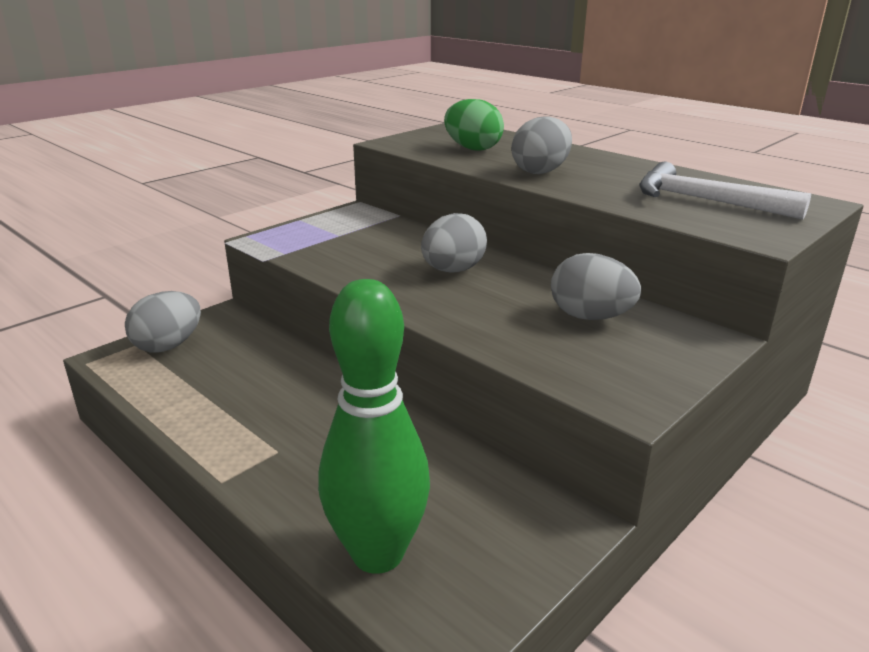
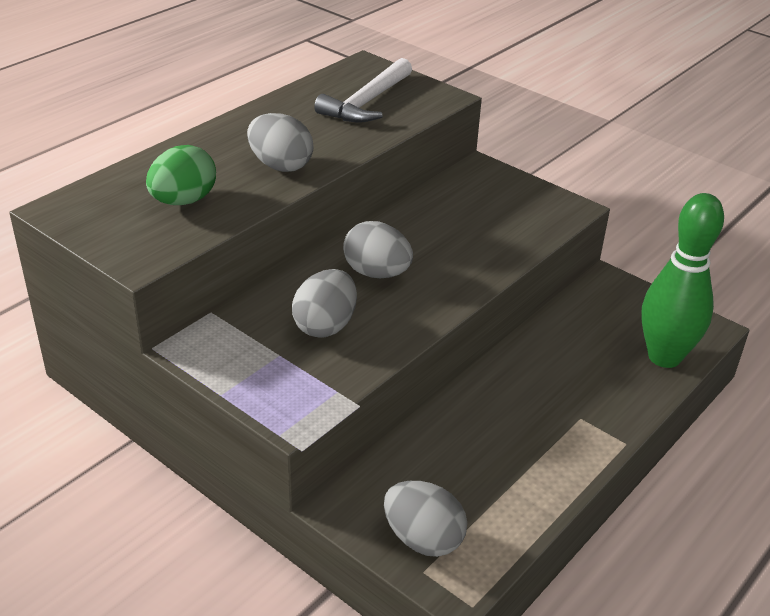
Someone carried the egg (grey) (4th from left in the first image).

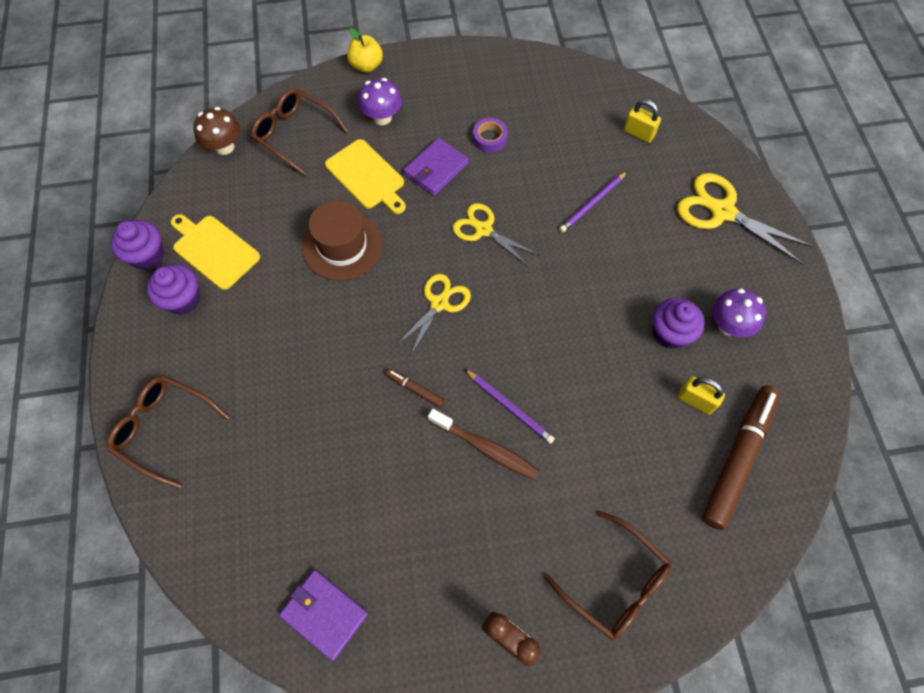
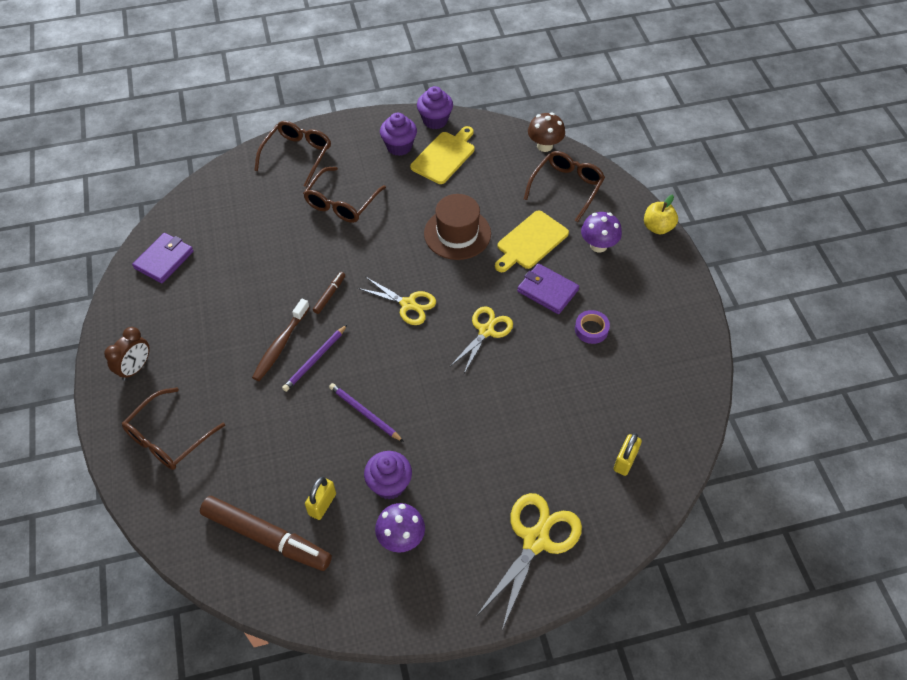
Someone carried the pencil (purple) (2nd from left).
Someone put down the glasses (brown) (3rd from left).

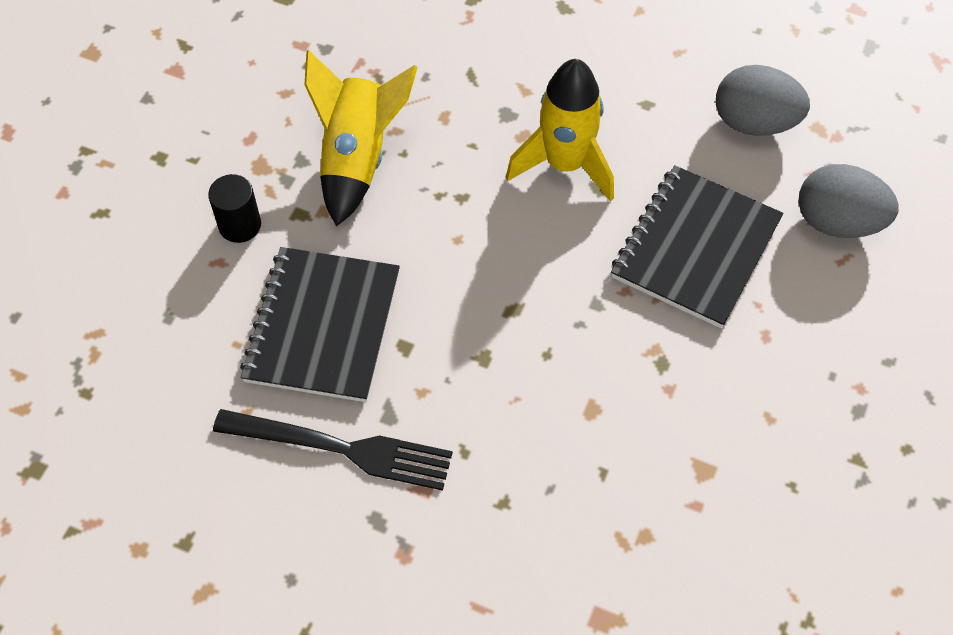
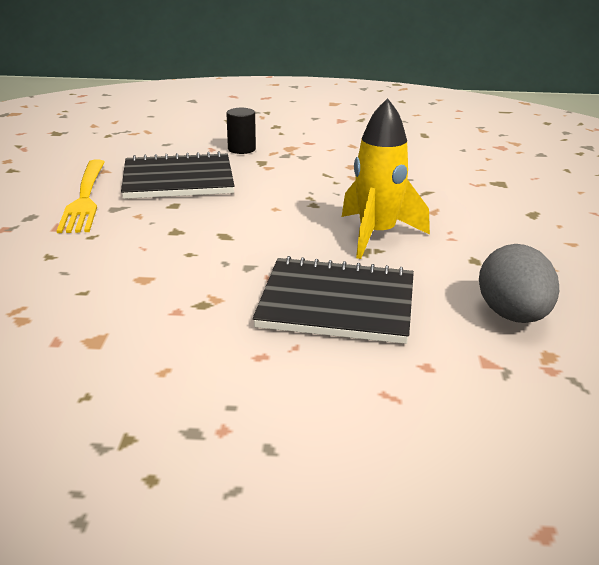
Someone took away the rocket (yellow) (1st from left).
Someone took away the egg (grey) (2nd from left).
Someone repainted the fork (black), which became the fork (yellow).

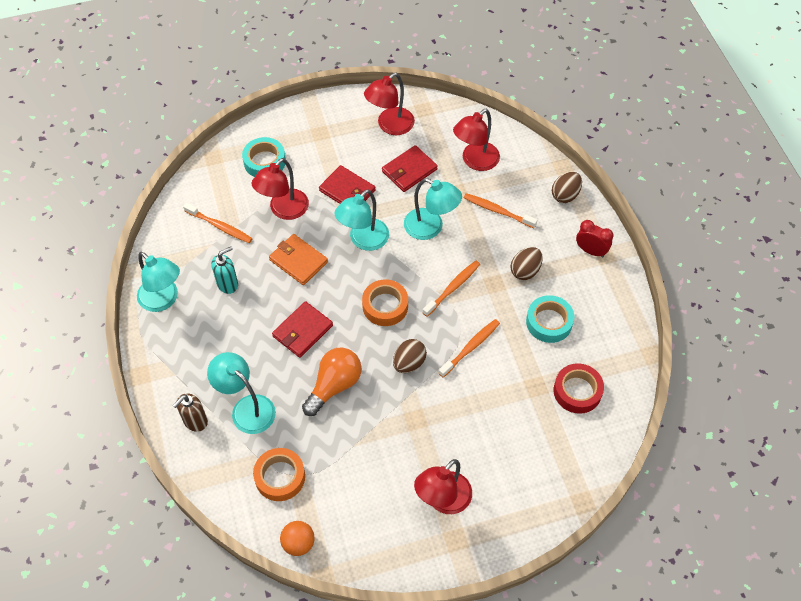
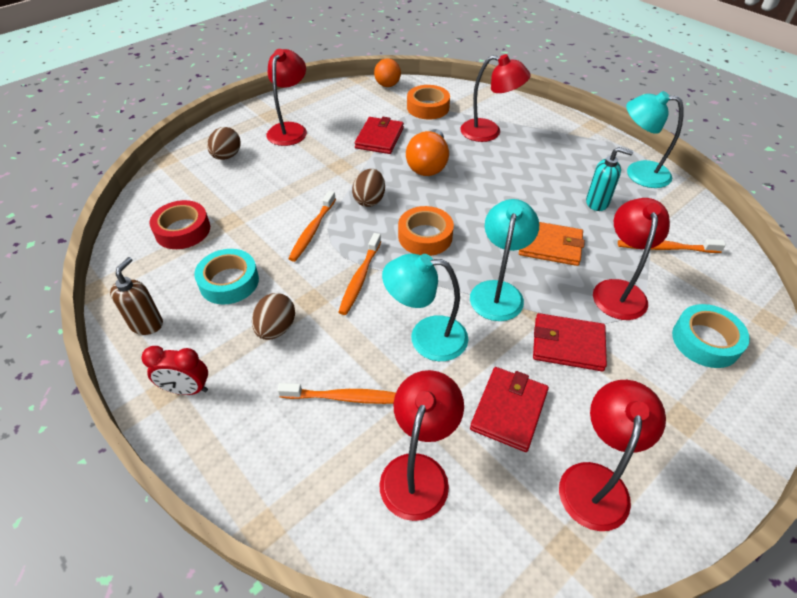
Someone carried the egg (brown) (3rd from left in the first image).
Someone rotated the soap dispenser (turquoise) by 105 degrees counterclockwise.
Someone carried the wallet (red) (1st from left).
Someone repainted the lamp (turquoise) (2nd from left), which became the lamp (red) (3rd from left).
Someone carried the soap dispenser (brown).

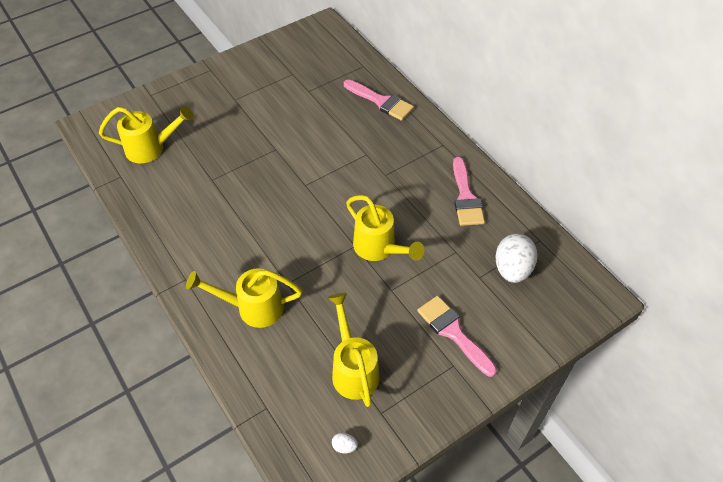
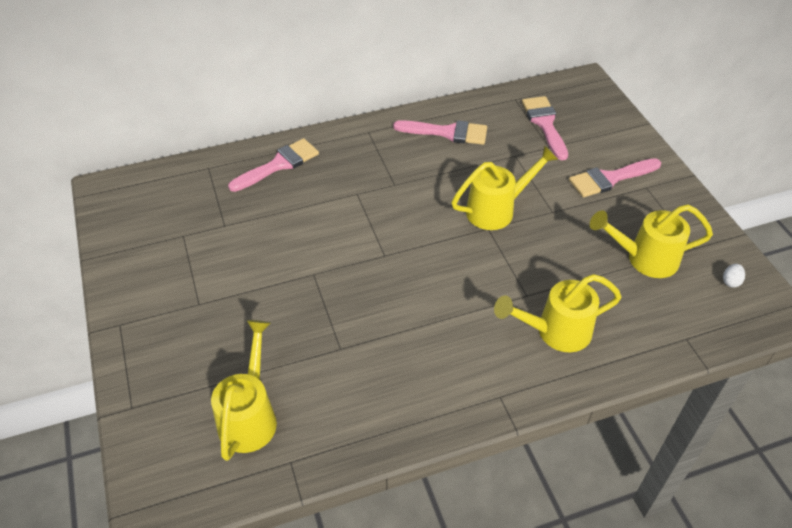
Someone swapped the egg (white) (2nd from left) for the brush (pink) (3rd from left).
Someone rotated the watering can (yellow) (2nd from left in the first image) by 60 degrees clockwise.

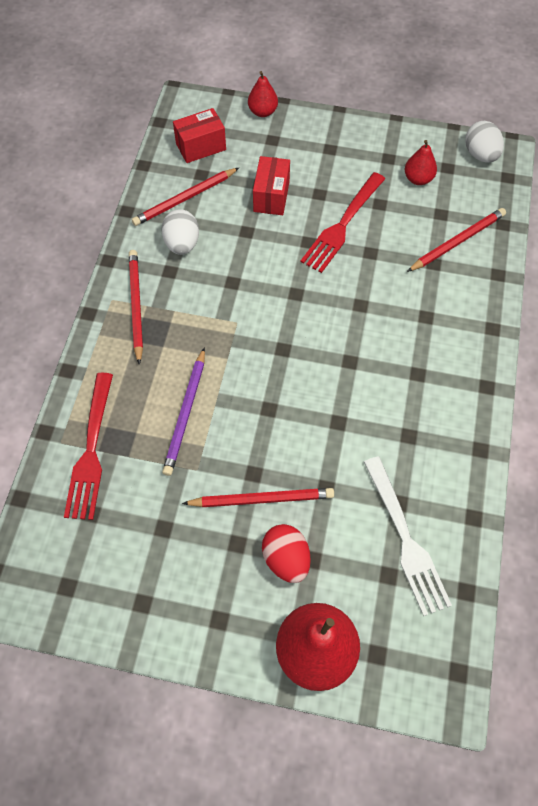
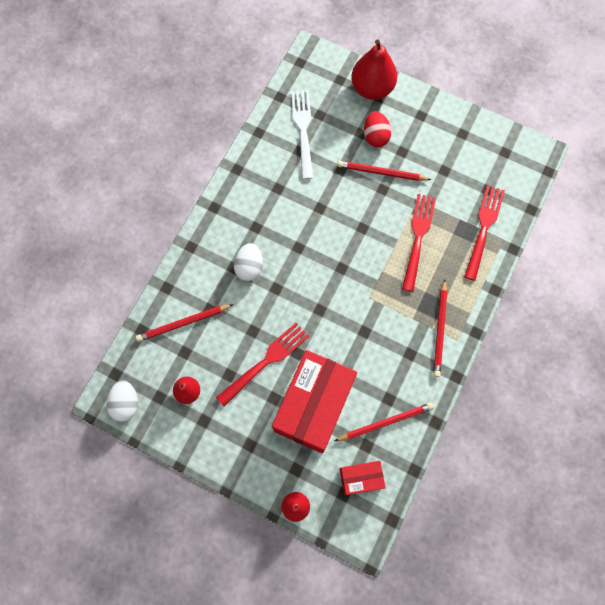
Someone scaled the box (red) (2nd from left in the first image) by 2.09.
Someone carried the egg (white) (1st from left in the first image).
Someone swapped the pencil (purple) for the fork (red) (2nd from left).

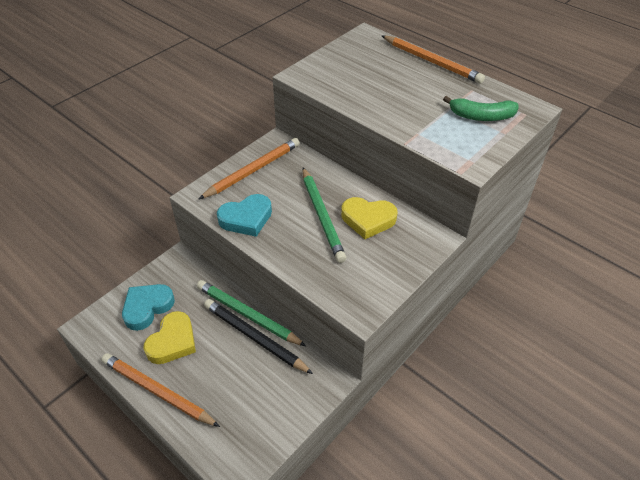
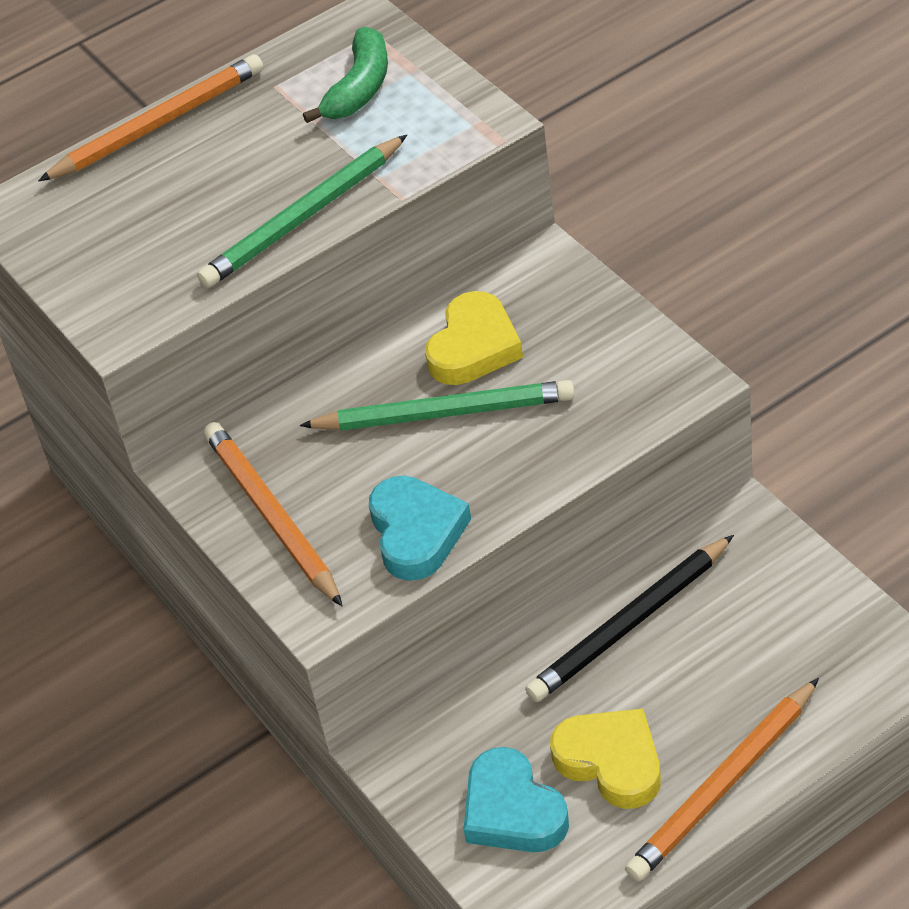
Someone carried the pencil (green) (1st from left).

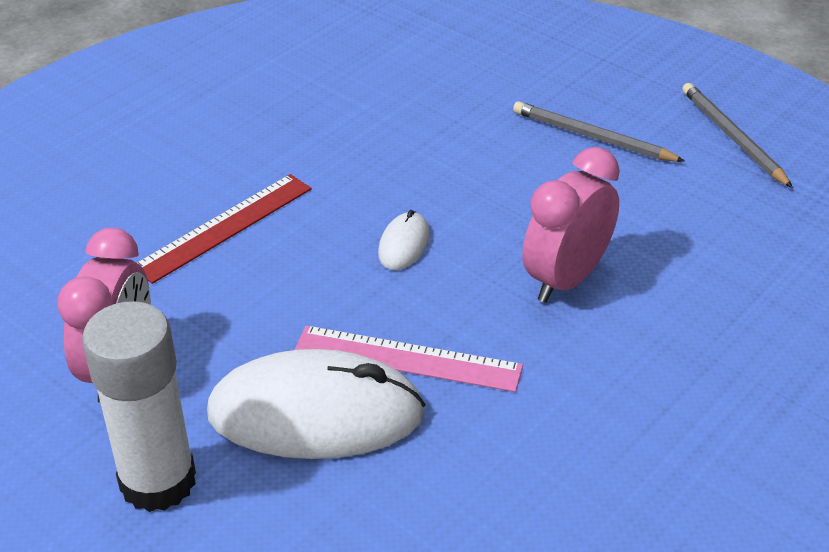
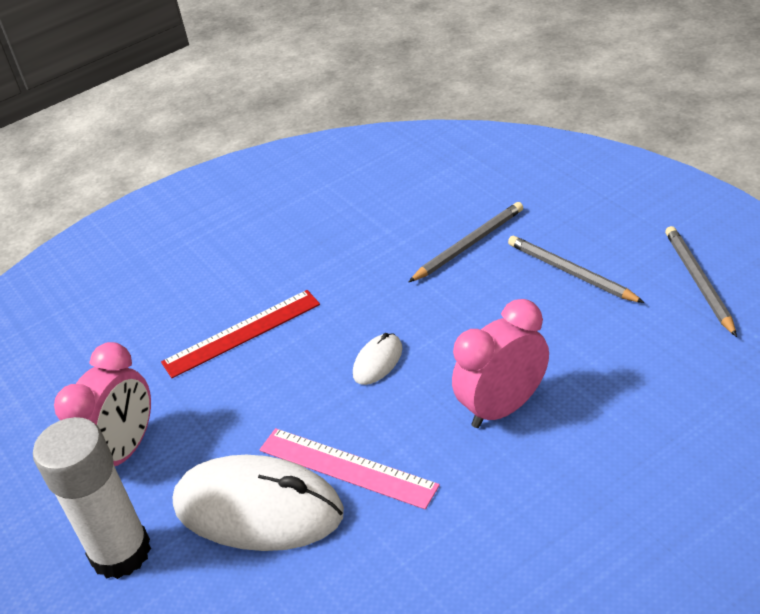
Someone put down the pencil (grey) (1st from left).

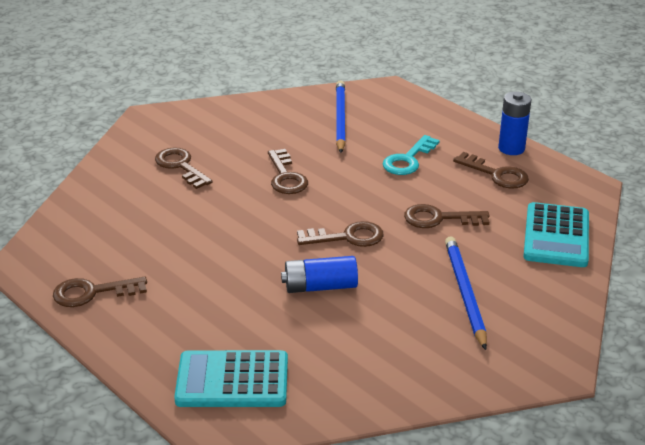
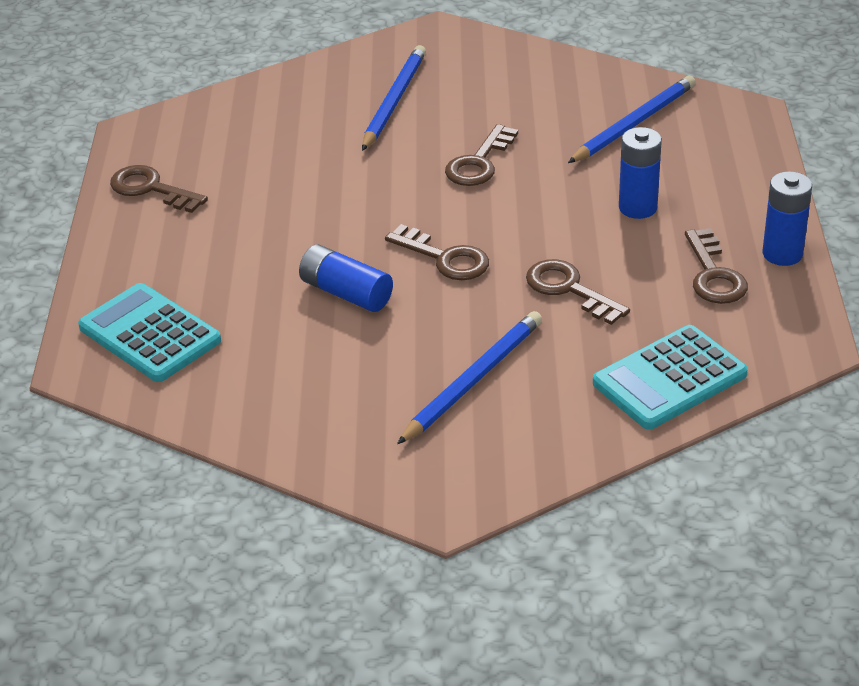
Someone swapped the key (turquoise) for the battery (blue) (2nd from left).
Someone swapped the key (brown) (2nd from left) for the pencil (blue) (1st from left).

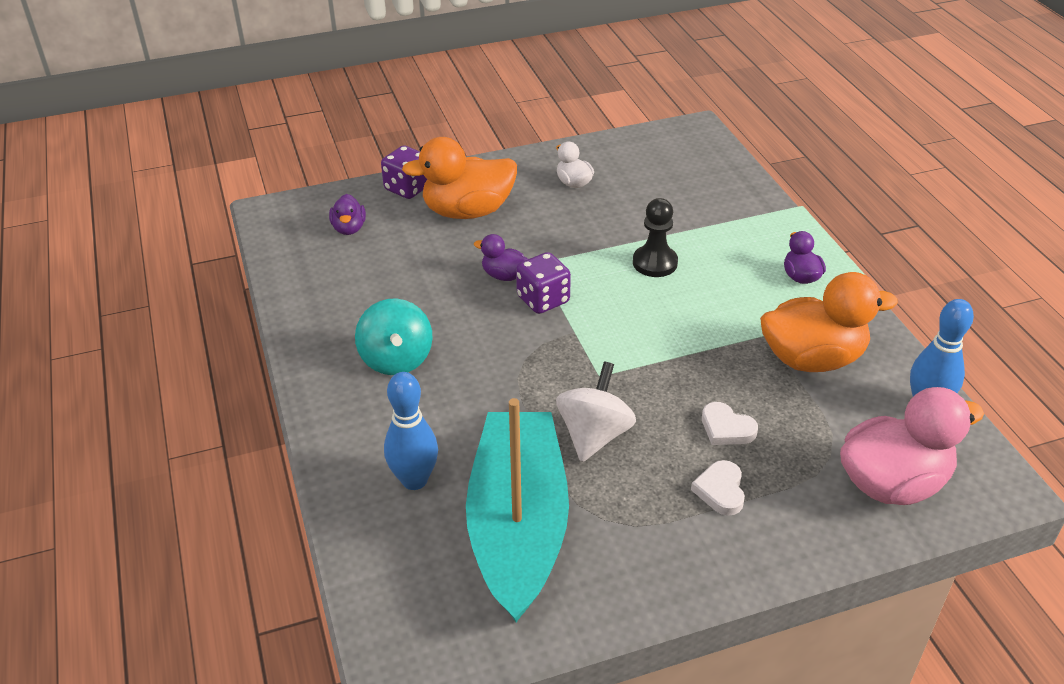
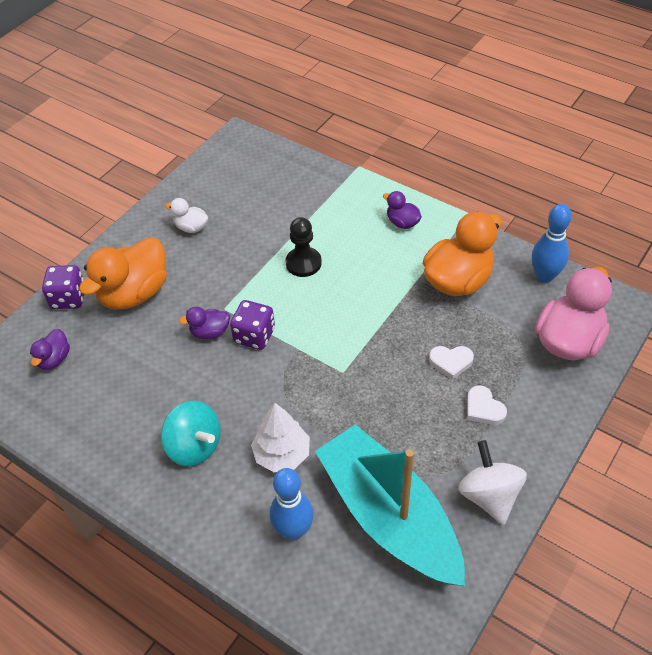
Someone rotated the duck (purple) (1st from left) by 60 degrees clockwise.
Someone carried the spinning top (white).
Someone put down the tree (white).

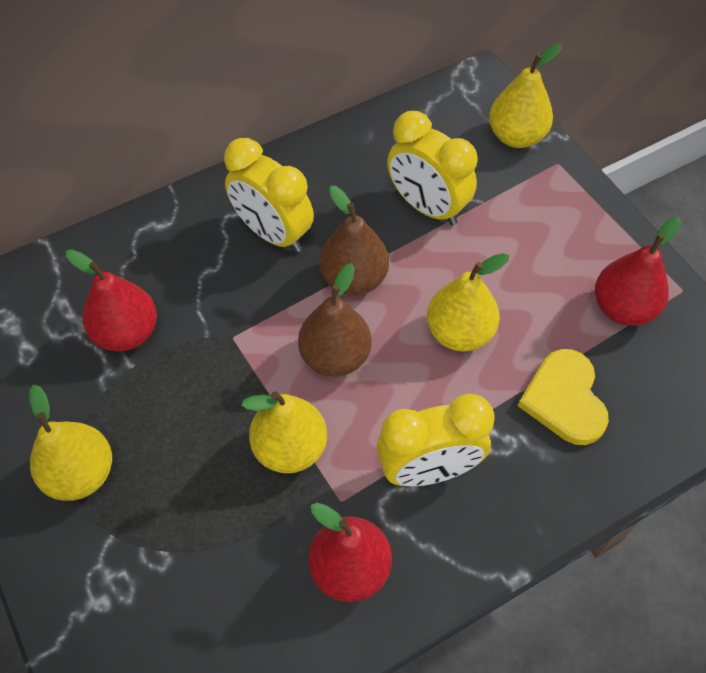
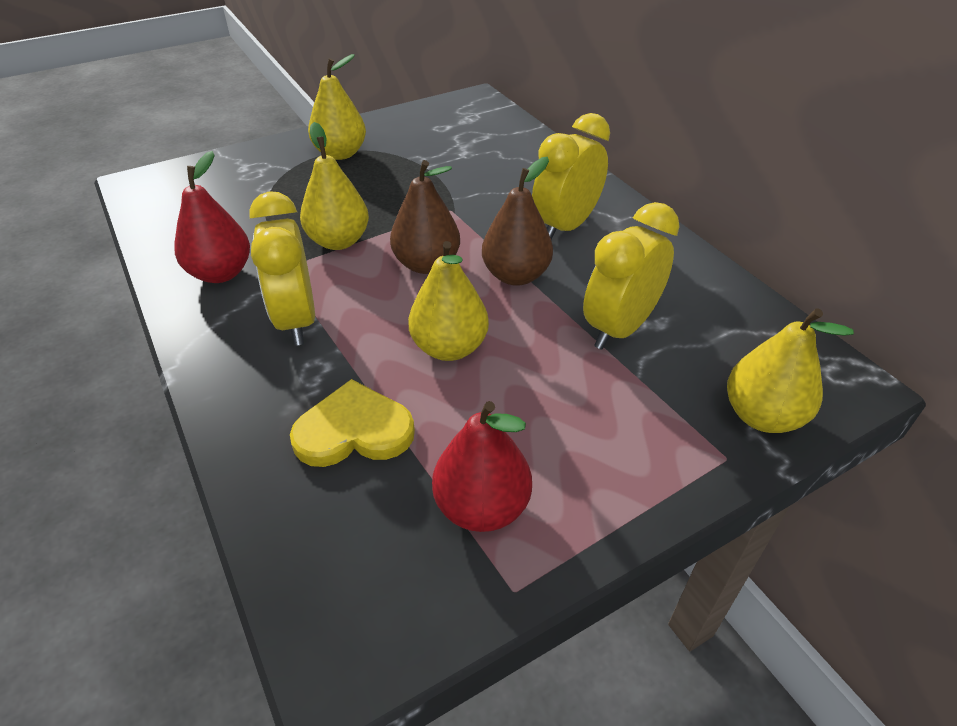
Someone took away the pear (red) (1st from left).

